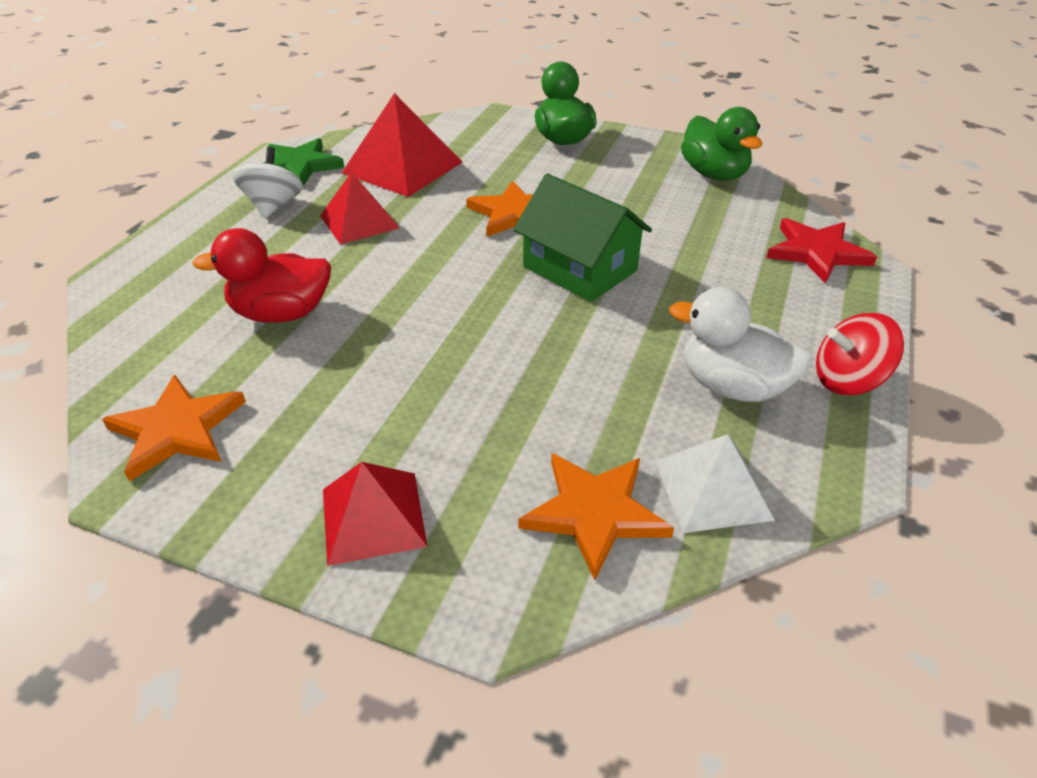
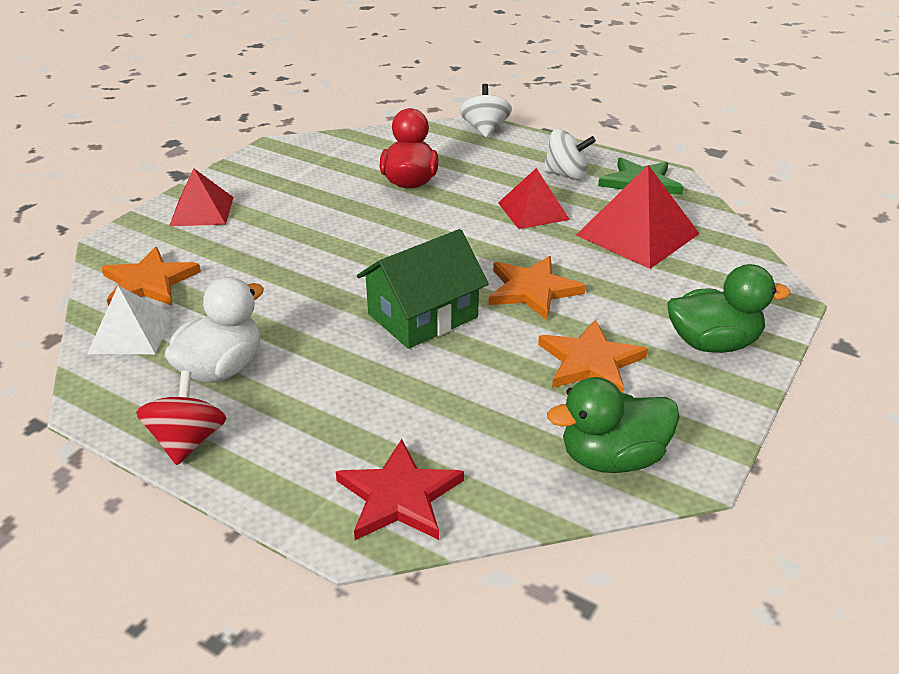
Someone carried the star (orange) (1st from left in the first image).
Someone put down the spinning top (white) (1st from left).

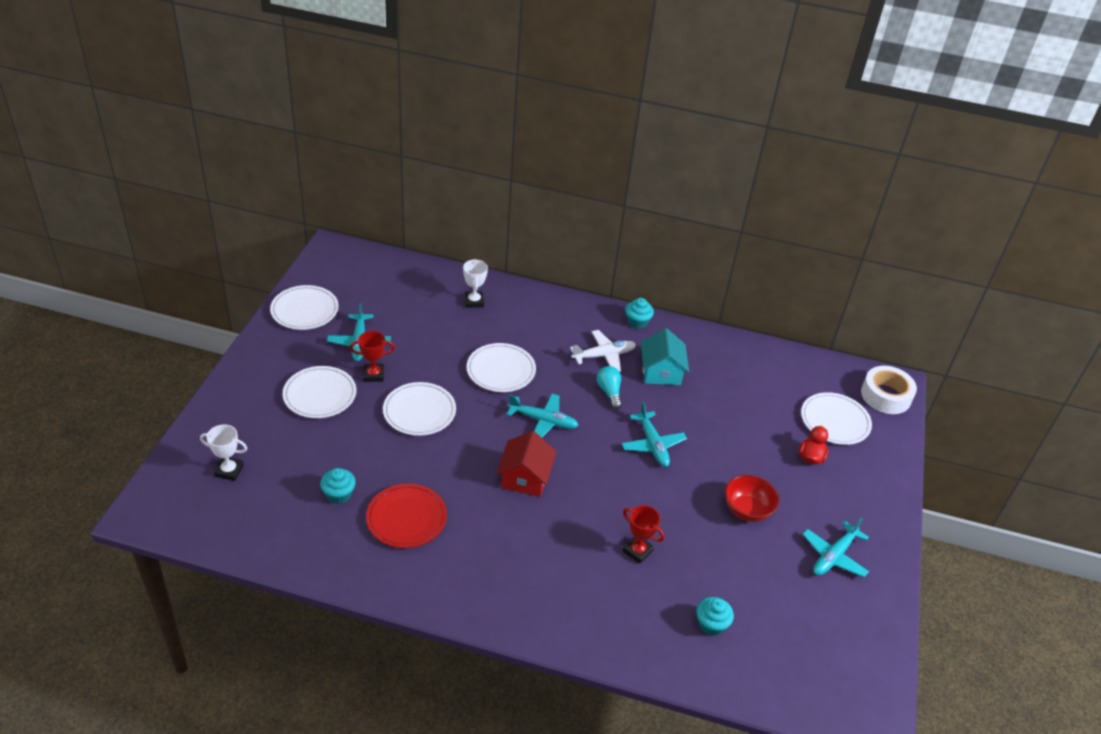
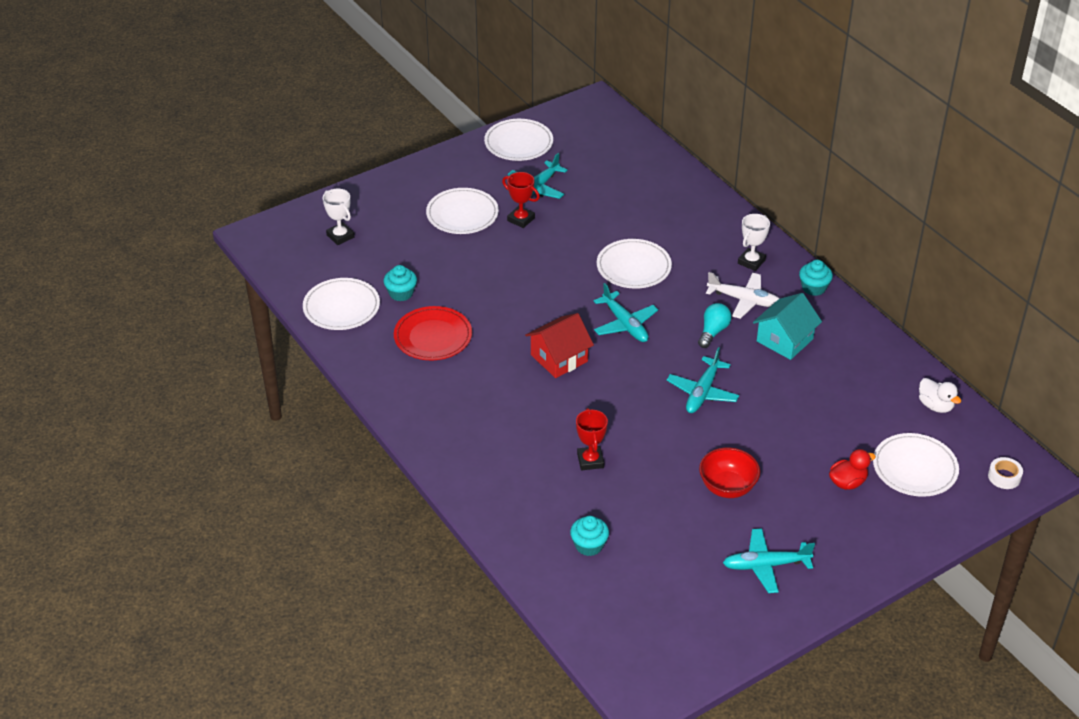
Someone carried the trophy (white) (2nd from left).
Someone scaled the tape (white) by 0.52.
Someone carried the plate (white) (3rd from left in the first image).
Someone put down the duck (white).

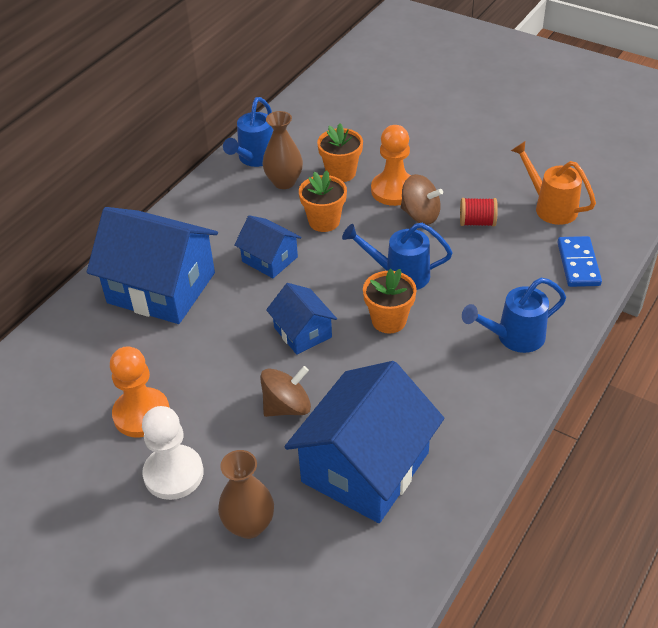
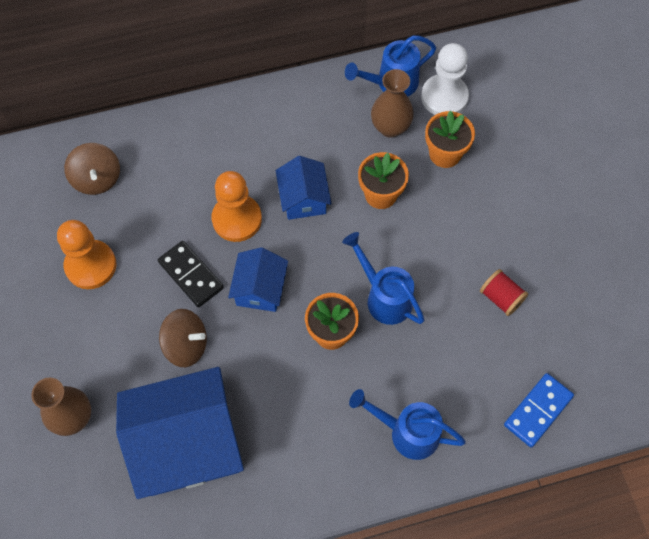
Someone carried the pawn (orange) (2nd from left).
Someone took away the watering can (orange).
Someone carried the spinning top (brown) (2nd from left in the first image).
Someone took away the house (blue) (1st from left).
Someone carried the pawn (white).
Someone put down the domino (black).

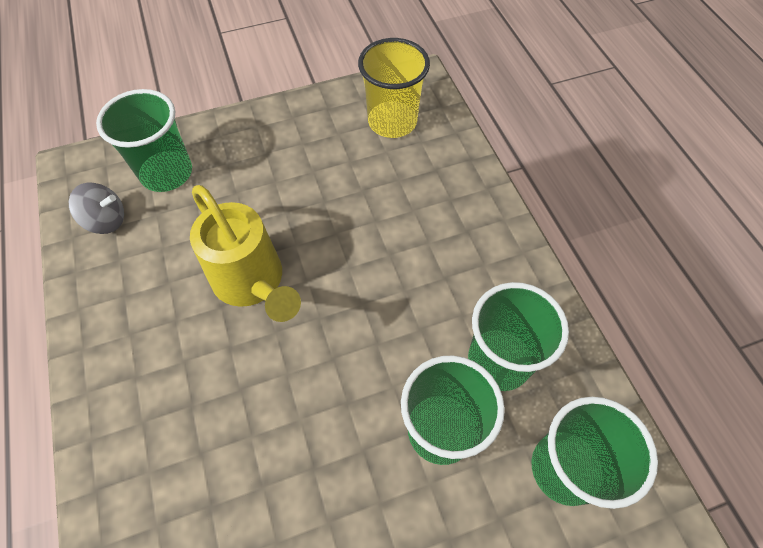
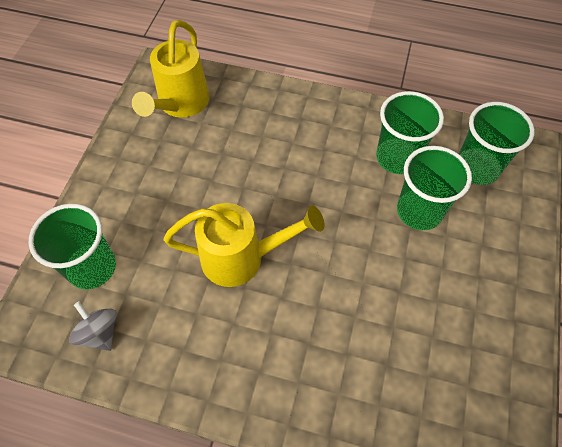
Someone swapped the cup (yellow) for the watering can (yellow) (1st from left).
Someone rotated the spinning top (grey) by 75 degrees counterclockwise.

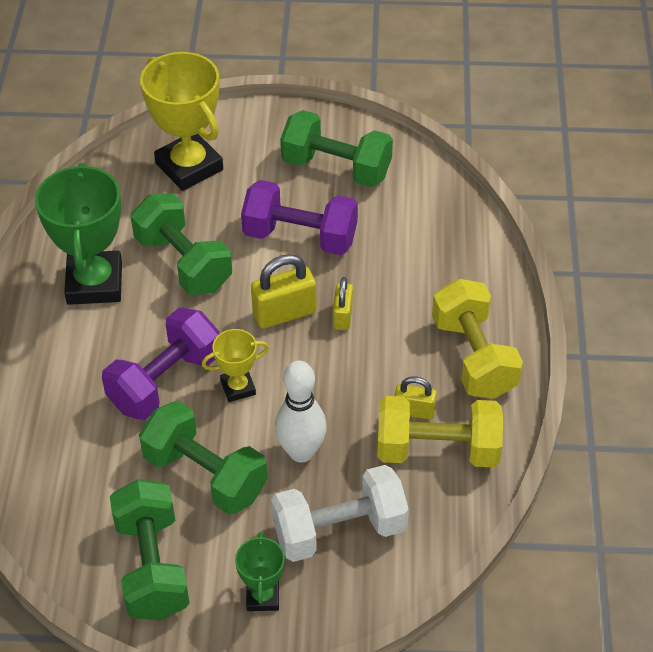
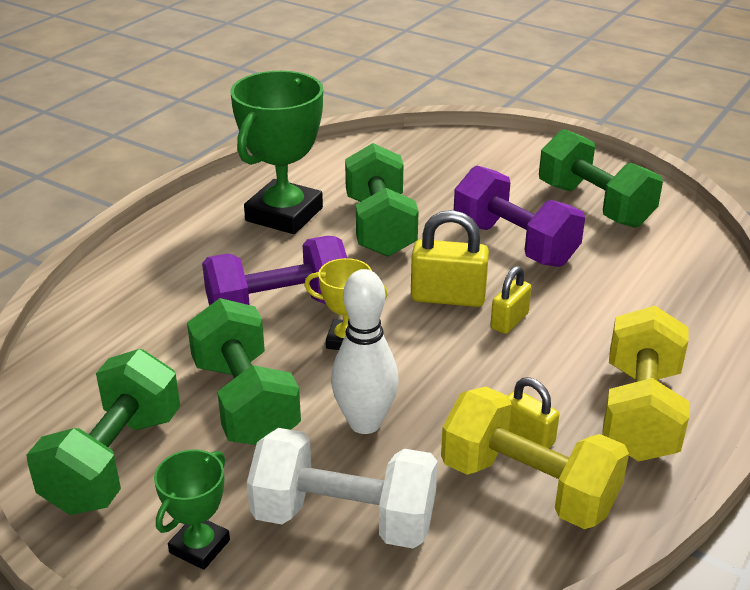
Someone took away the trophy (yellow) (1st from left).

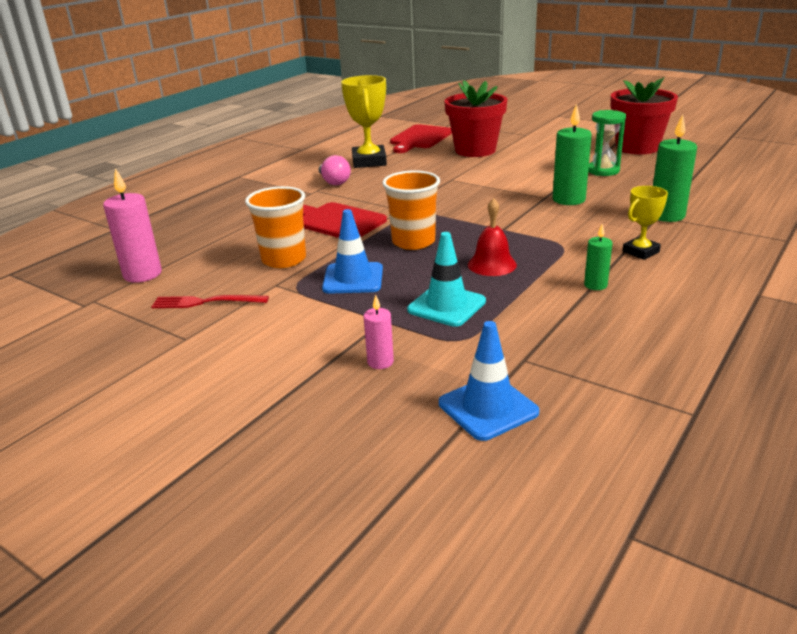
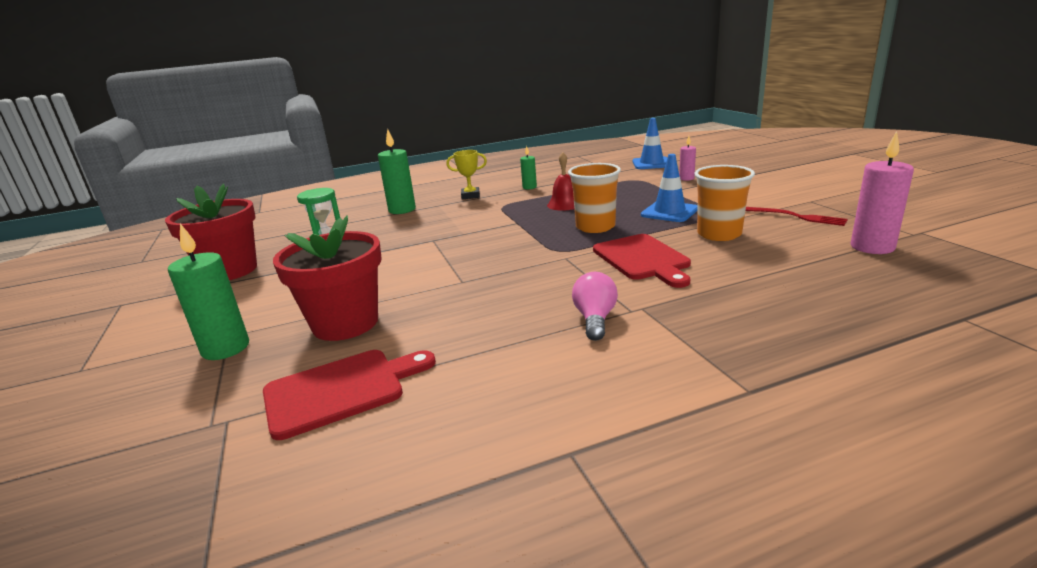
Someone took away the trophy (yellow) (1st from left).
Someone carried the candle (green) (1st from left).
Someone took away the traffic cone (turquoise).

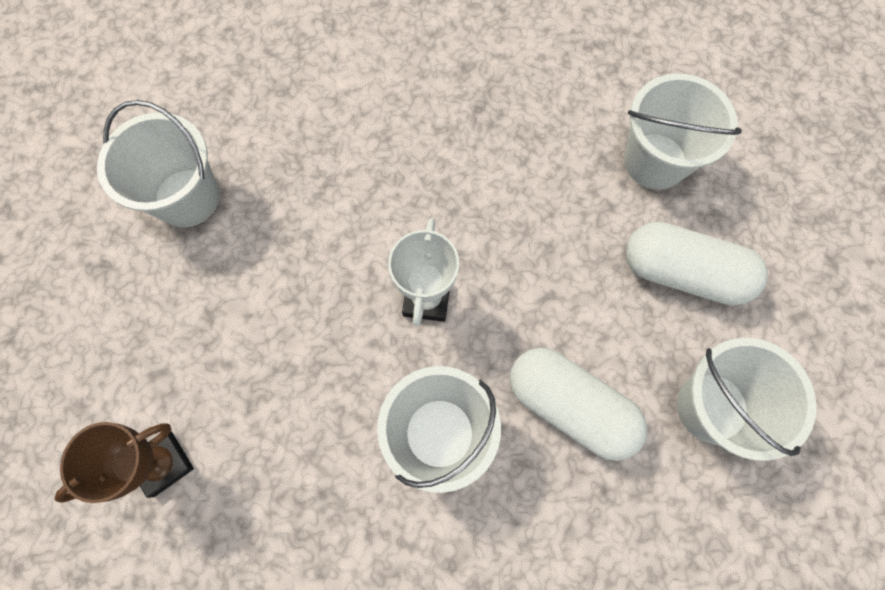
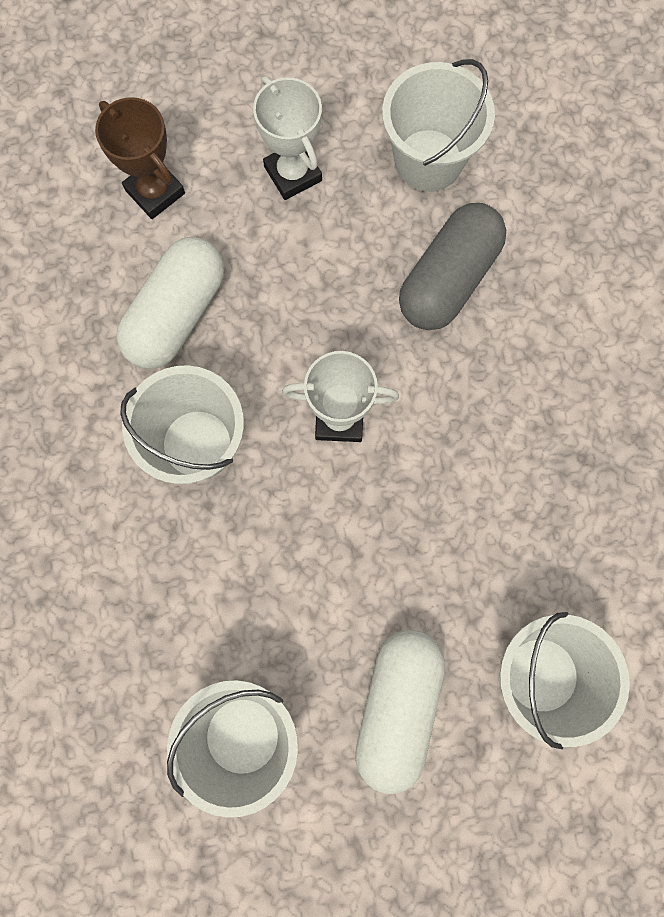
Someone carried the capsule (white) (1st from left).
Someone put down the trophy (white) (1st from left).
Someone put down the capsule (grey).

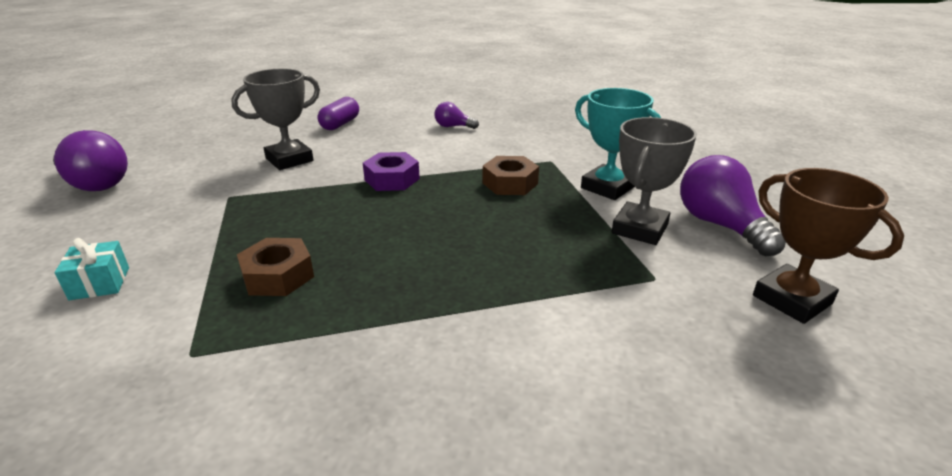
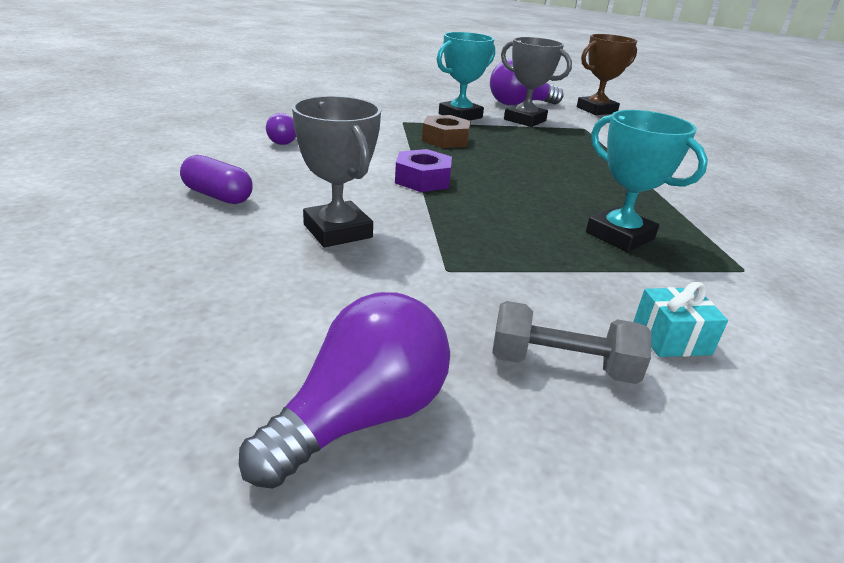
Someone swapped the nut (brown) (1st from left) for the trophy (turquoise) (2nd from left).
Someone put down the dumbbell (grey).

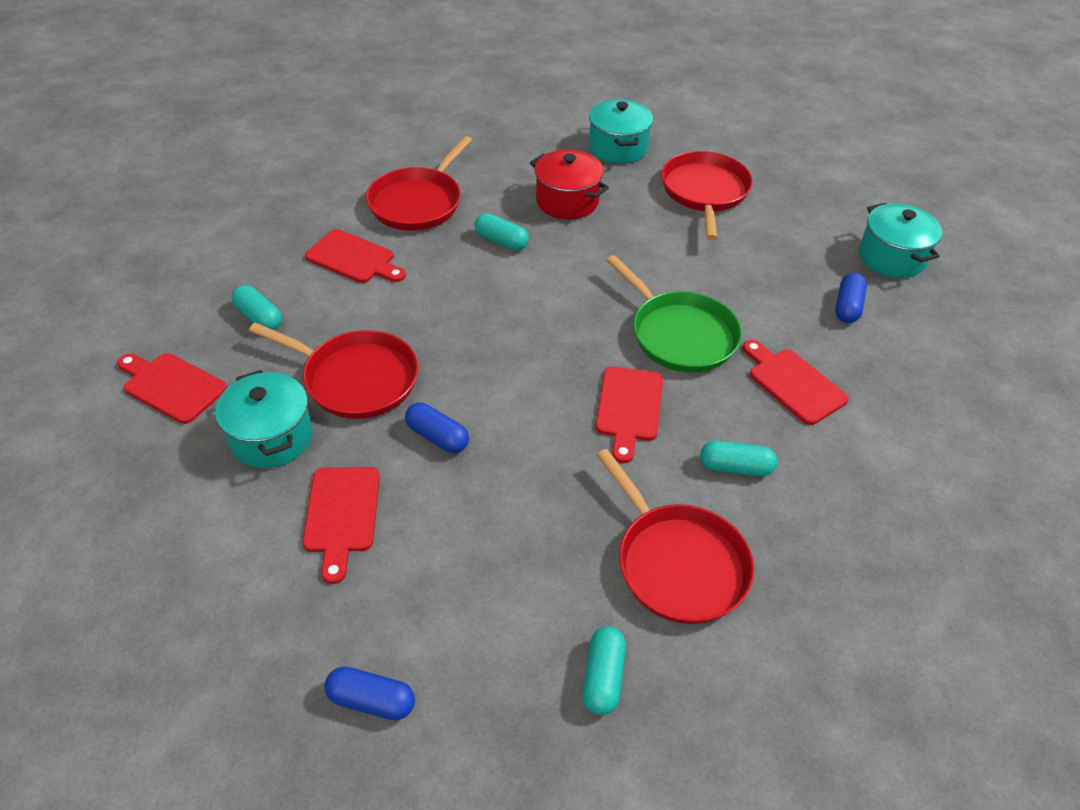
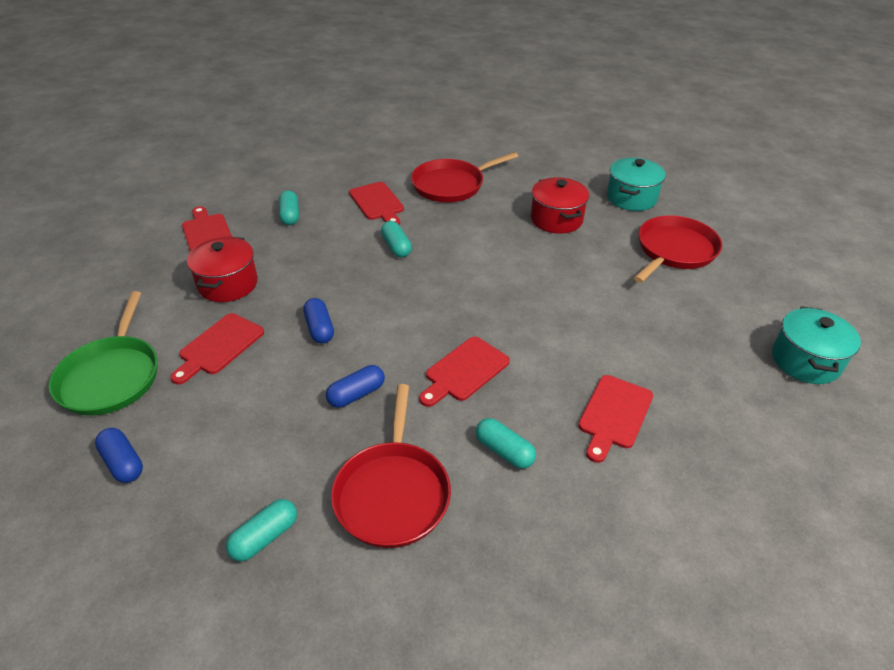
Someone carried the capsule (turquoise) (2nd from left in the first image).
Someone carried the pan (green).
Someone carried the capsule (blue) (3rd from left).
Someone took away the pan (red) (1st from left).
Someone rotated the cutting board (red) (5th from left) by 150 degrees counterclockwise.
Someone repainted the pot (turquoise) (1st from left), which became the pot (red) (1st from left).

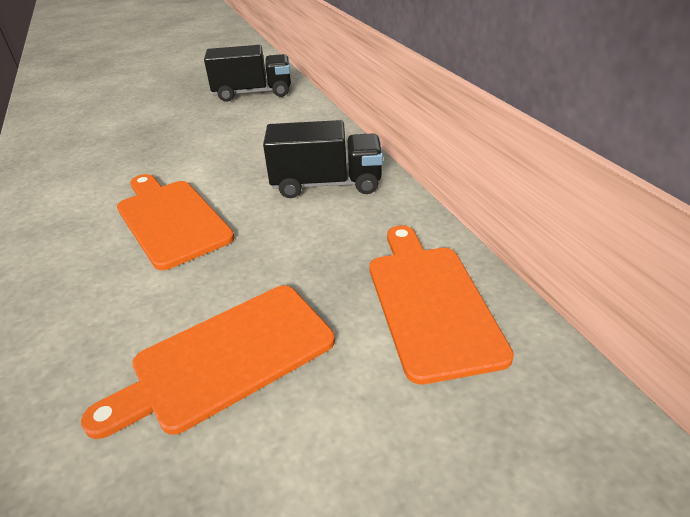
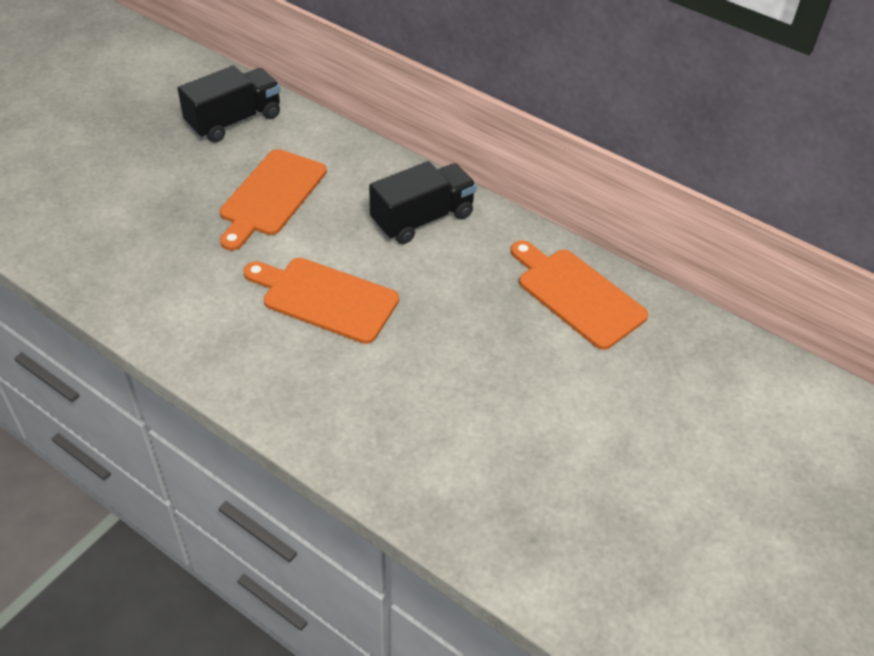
Someone carried the cutting board (orange) (2nd from left in the first image).

